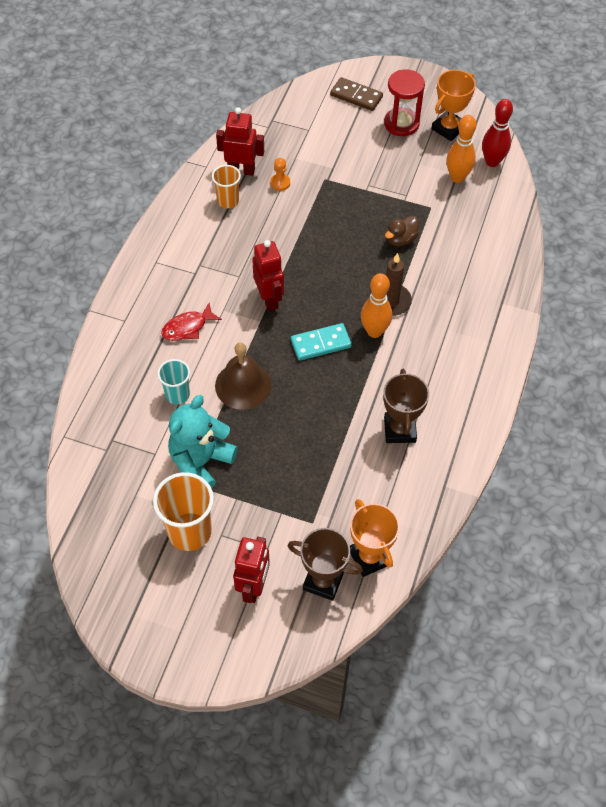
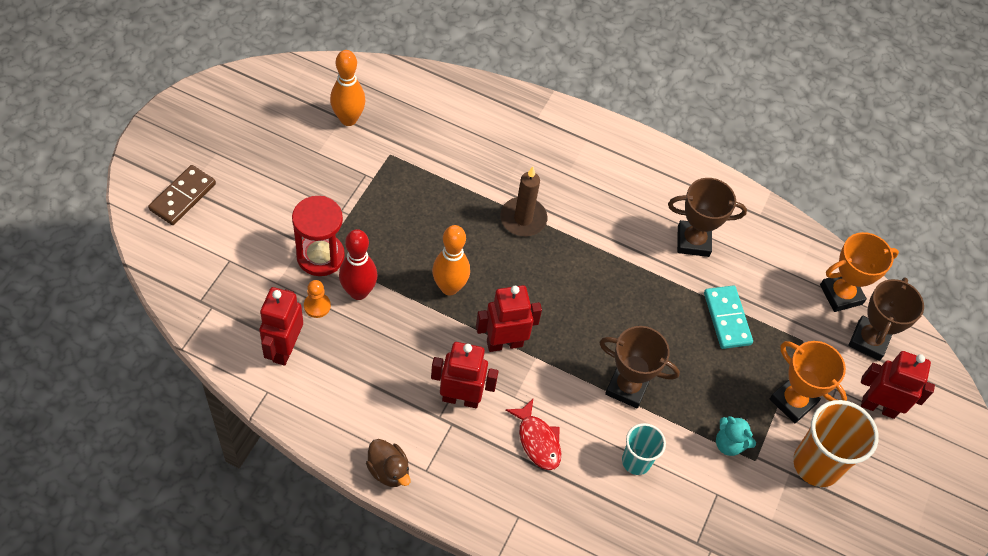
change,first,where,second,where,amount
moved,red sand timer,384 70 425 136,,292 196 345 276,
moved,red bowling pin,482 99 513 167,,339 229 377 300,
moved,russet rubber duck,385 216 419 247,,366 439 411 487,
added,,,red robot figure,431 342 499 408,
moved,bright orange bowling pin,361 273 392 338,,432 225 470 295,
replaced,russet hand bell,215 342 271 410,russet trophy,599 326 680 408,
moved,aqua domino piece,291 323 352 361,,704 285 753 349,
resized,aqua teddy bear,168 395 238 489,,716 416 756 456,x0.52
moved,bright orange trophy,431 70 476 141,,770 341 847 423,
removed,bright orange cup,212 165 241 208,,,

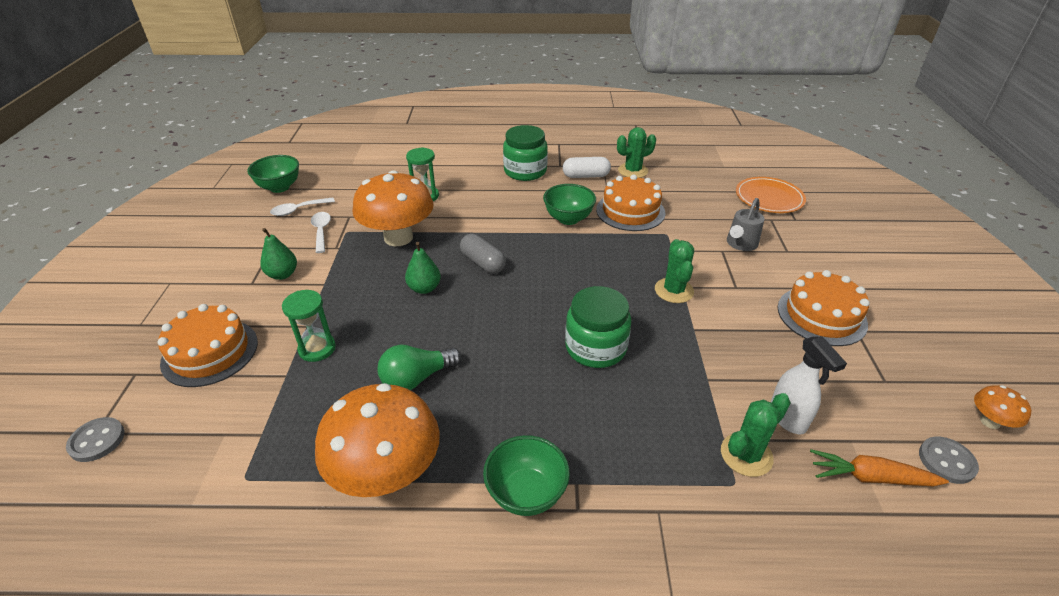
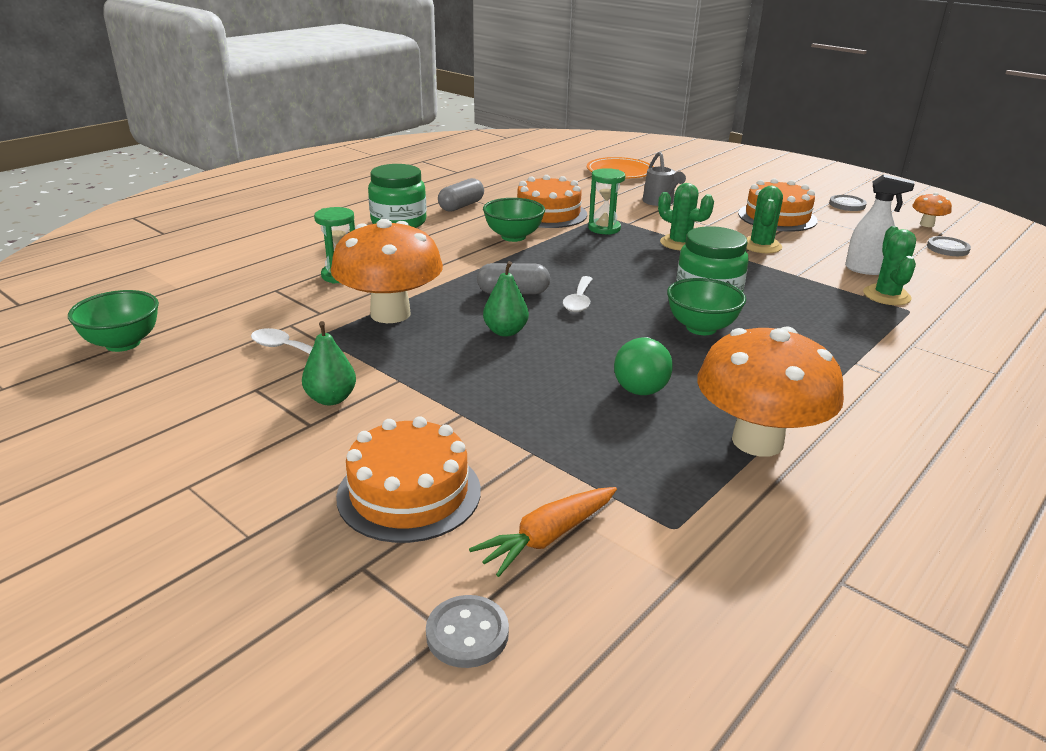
change,first,where,second,where,amount
recoloured,pure white capsule,563 157 611 178,gray capsule,438 178 484 212,
moved,bright orange toy carrot,810 449 949 486,,469 487 617 577,
moved,pure white teaspoon,270 197 335 216,,563 276 593 312,
moved,emerald sand timer,282 290 336 362,,588 168 625 235,
moved,emerald serving bowl,483 435 570 516,,667 278 746 335,
moved,emerald saguaro cactus,617 127 656 178,,747 186 783 253,
added,,,gray button,829 195 867 211,

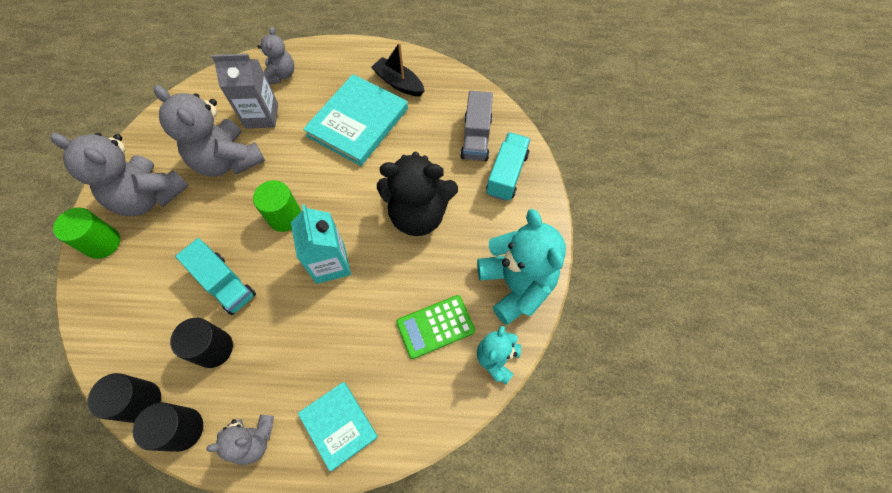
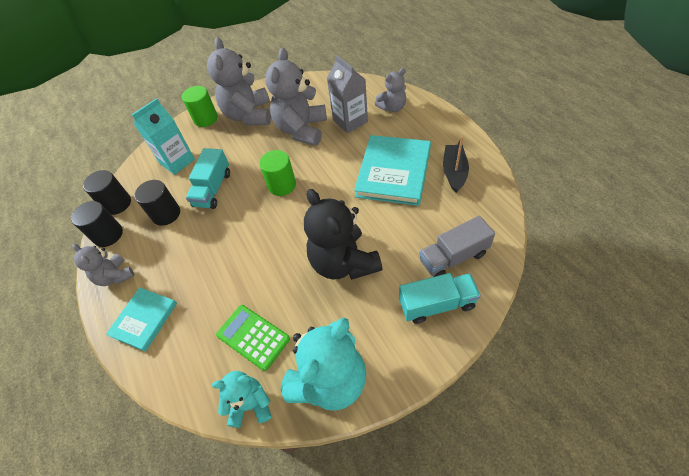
change,first,where,second,where,amount
moved,aqua carton,291 204 351 284,,132 98 195 175,
turned,aqua hardback,303 74 408 166,,354 135 431 206,75 degrees counterclockwise

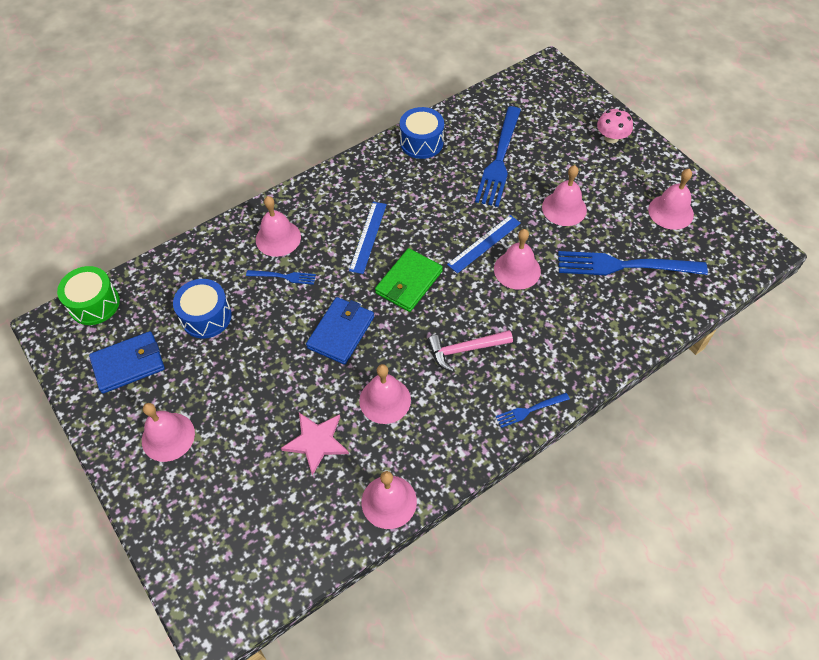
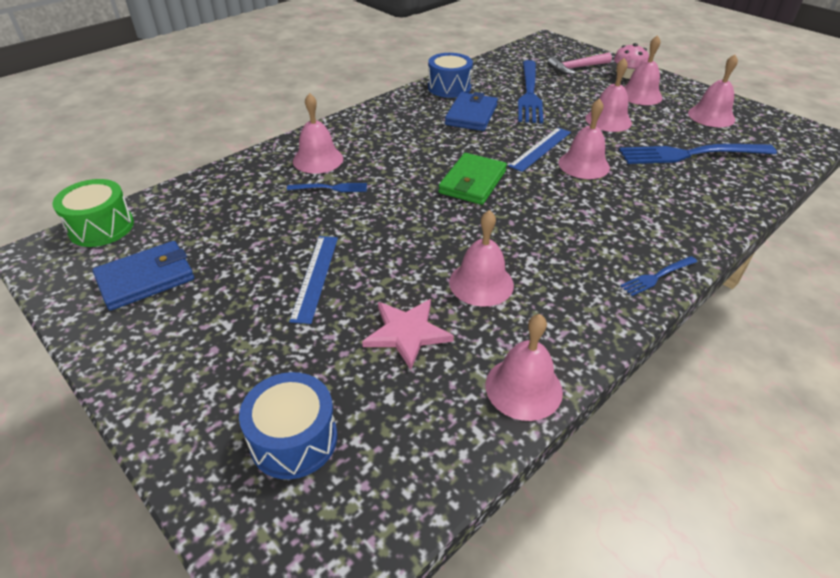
change,first,where,second,where,amount
moved,royal blue snare drum,173 279 232 338,,239 372 337 479,
moved,royal blue measuring stick,349 202 387 274,,289 236 338 324,
moved,royal blue card wallet,306 297 374 365,,445 92 498 131,
moved,rosy carpenter's hammer,428 330 513 372,,547 53 612 74,
moved,rosy hand bell,142 403 195 462,,624 35 663 105,

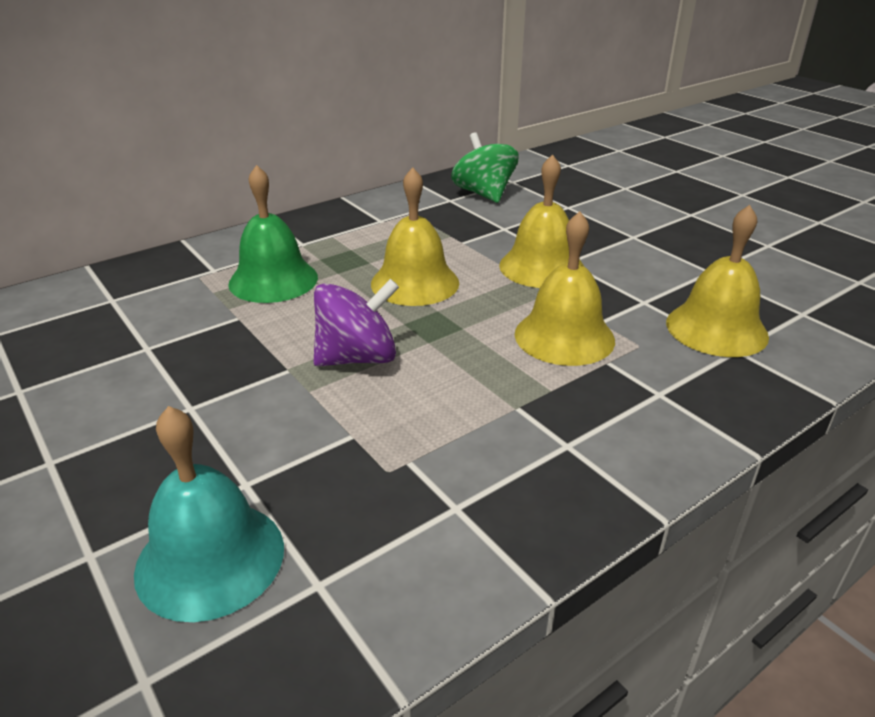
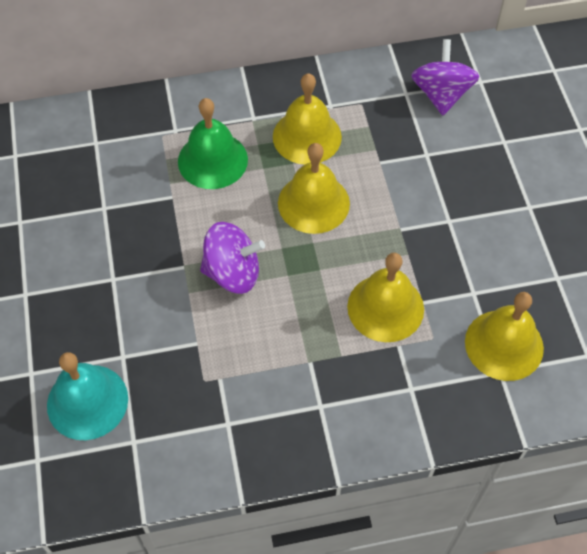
change,first,where,second,where,amount
moved,golden hand bell,499 154 584 288,,273 73 342 165,
recoloured,emerald toy top,451 132 519 203,violet toy top,411 39 479 115,

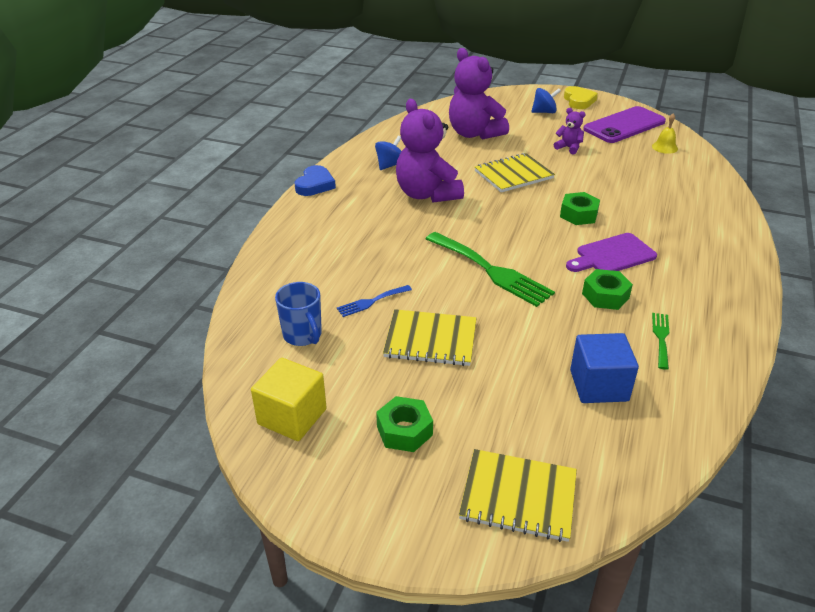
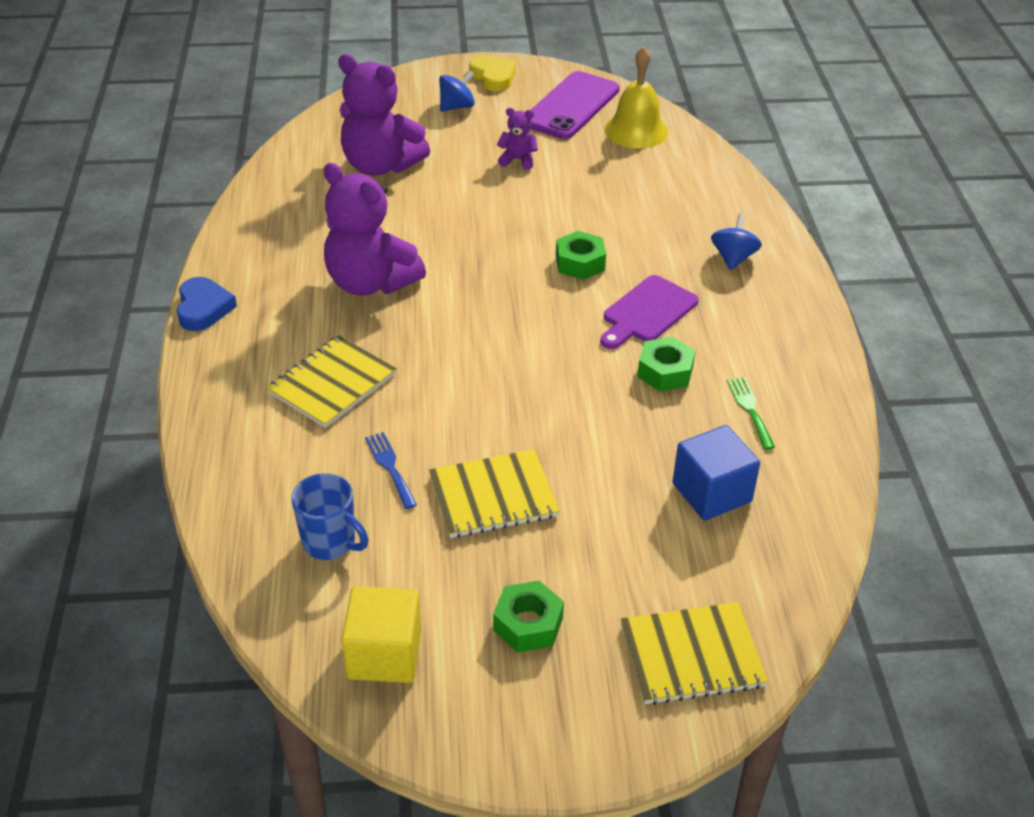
change,first,where,second,where,amount
moved,golden notepad,475 153 555 192,,267 335 397 428,
turned,royal blue fork,337 285 412 317,,365 432 417 509,120 degrees clockwise
resized,golden hand bell,652 113 678 154,,605 46 668 148,x1.86
moved,royal blue toy top,375 136 401 170,,711 214 762 270,
removed,emerald fork,426 232 555 307,,,

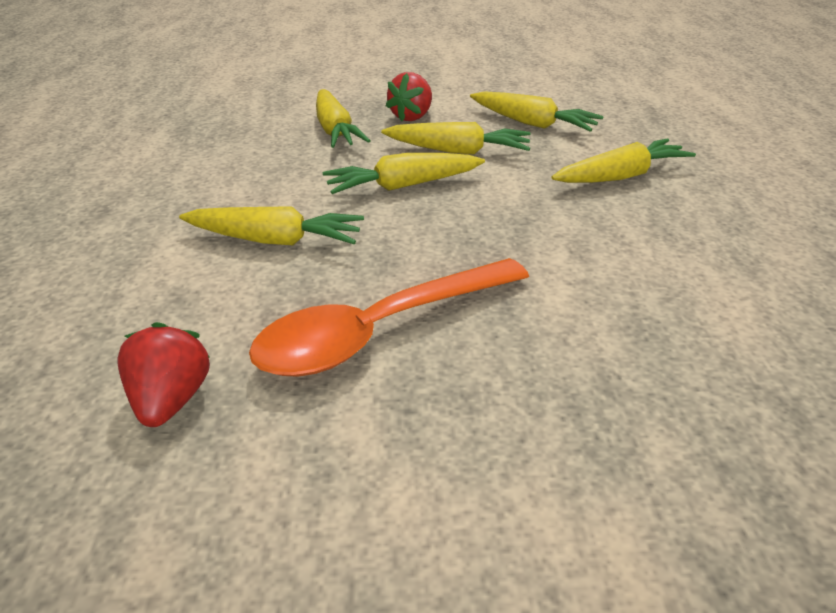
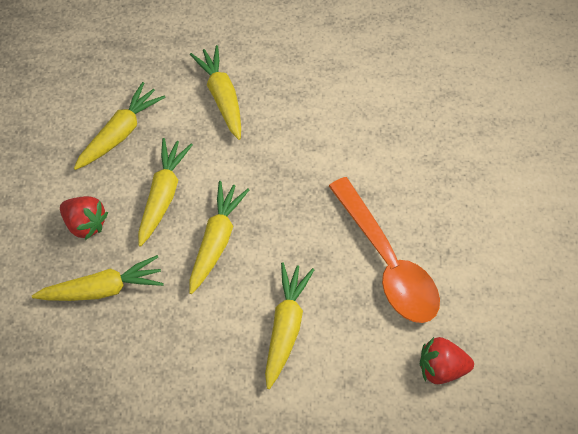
change,first,where,second,where,amount
turned,golden toy carrot,323 153 485 194,,189 181 249 294,150 degrees counterclockwise

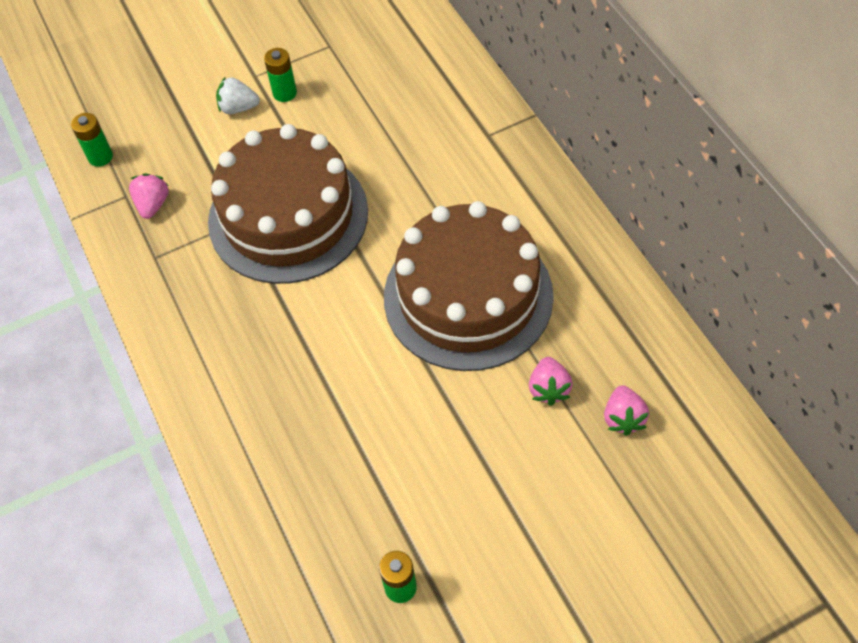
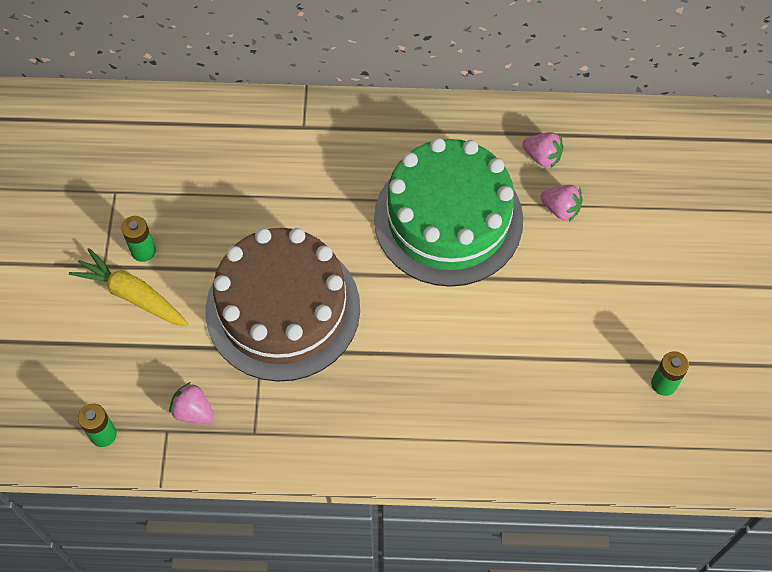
change,first,where,second,where,amount
replaced,pure white toy strawberry,216 76 260 114,golden toy carrot,69 248 189 326,
recoloured,russet gateau,384 201 554 371,emerald gateau,374 138 523 287,
moved,rosy toy strawberry,604 385 649 436,,522 132 563 169,

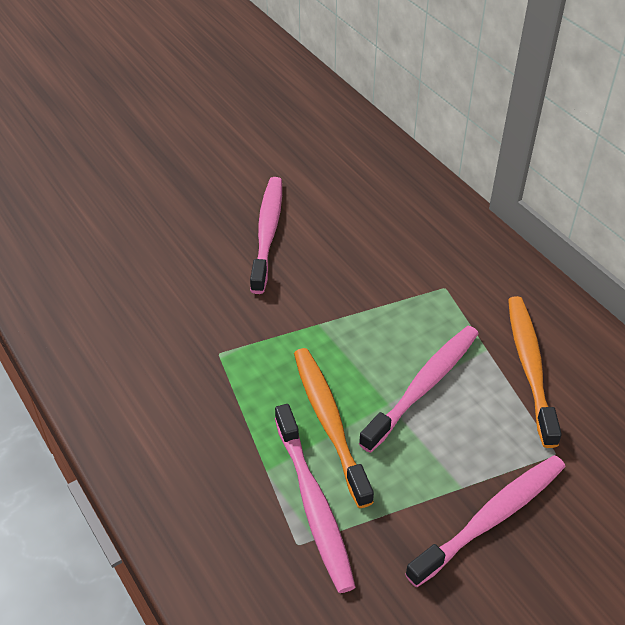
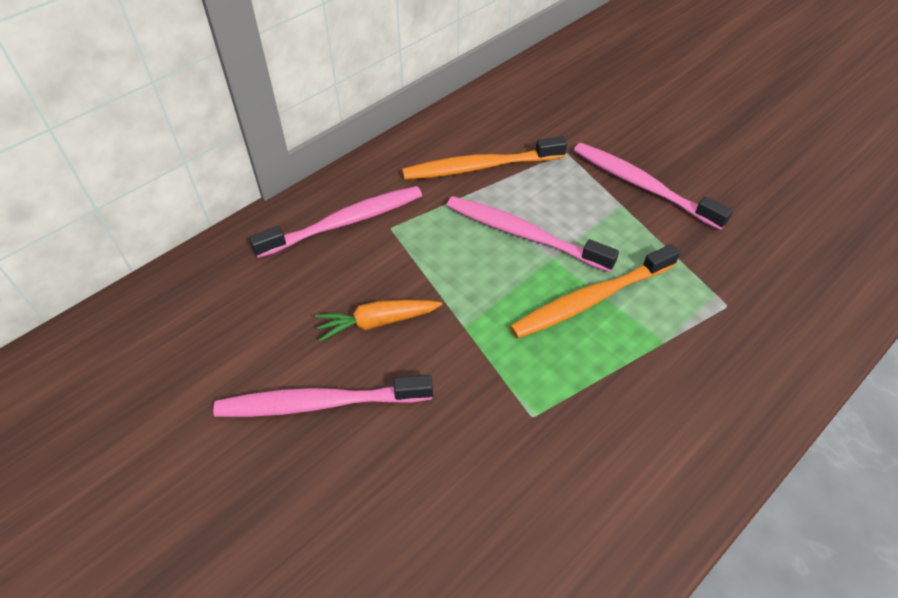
change,first,where,second,where,amount
moved,rosy toothbrush,275 404 356 593,,249 186 422 258,
added,,,bright orange toy carrot,315 300 442 342,

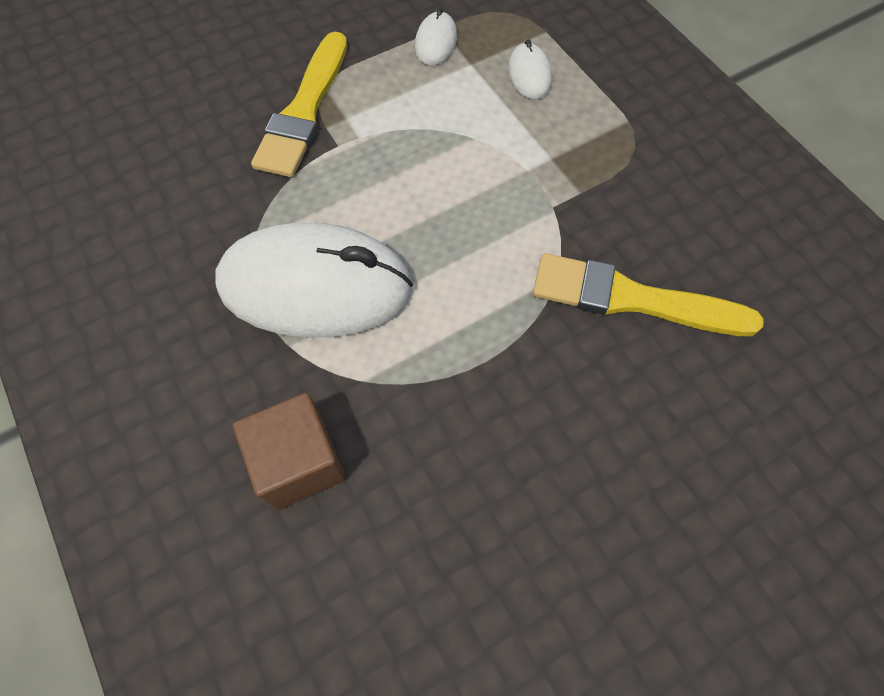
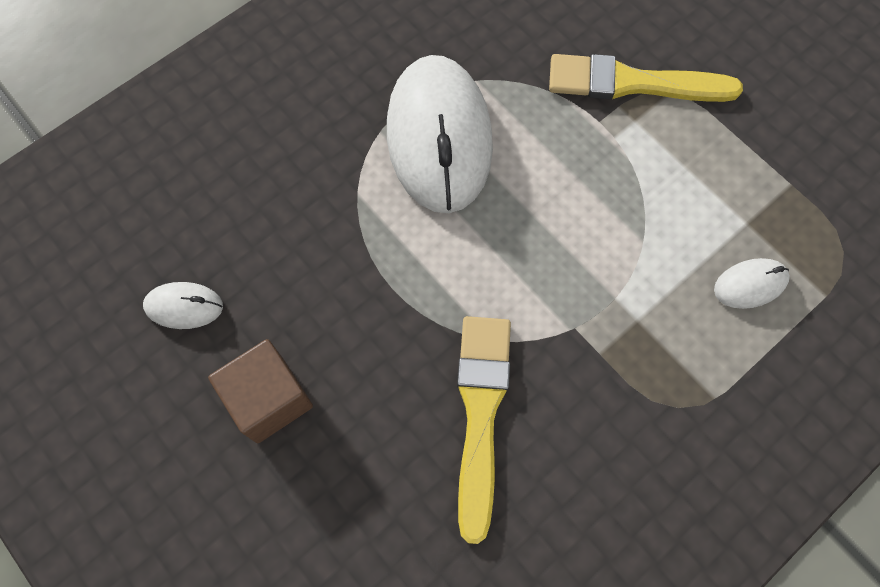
change,first,where,second,where,amount
moved,pure white mouse,415 8 457 65,,143 282 223 329,
moved,russet solid cube,233 393 346 510,,208 339 313 443,

